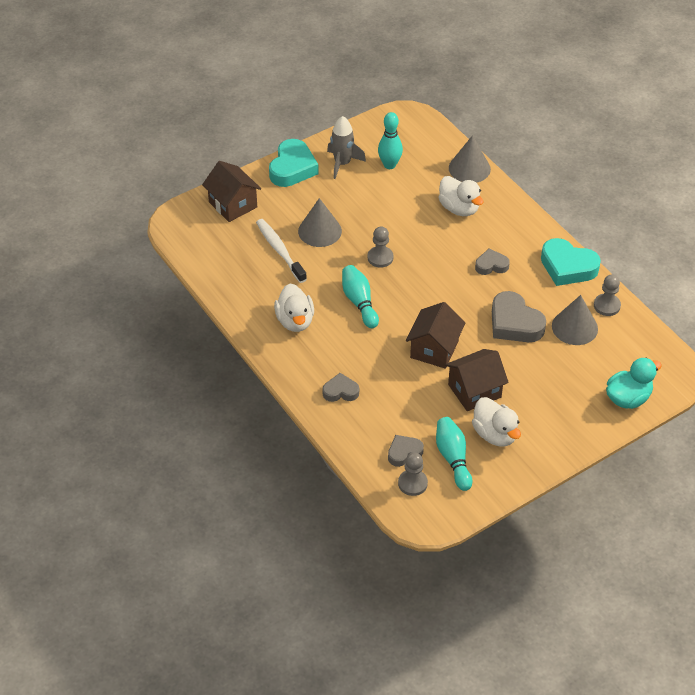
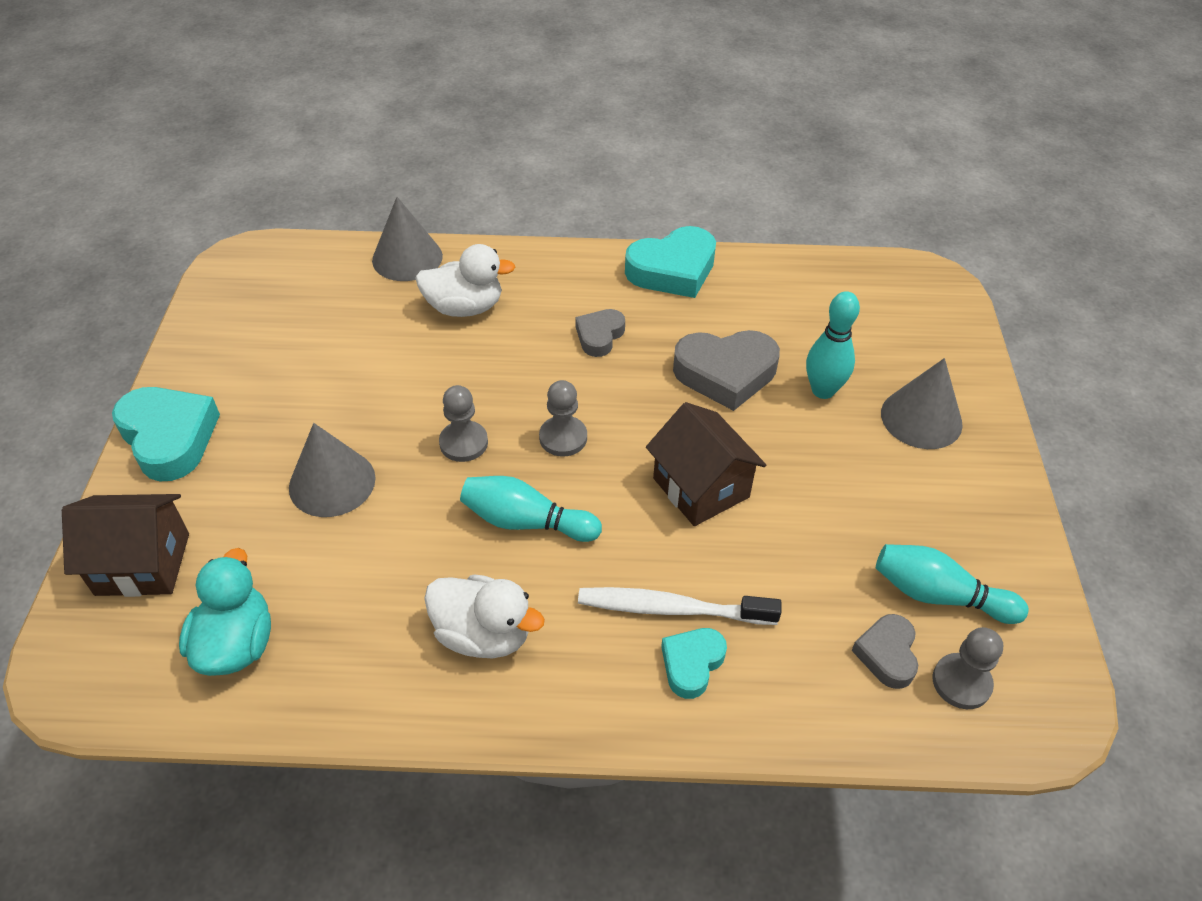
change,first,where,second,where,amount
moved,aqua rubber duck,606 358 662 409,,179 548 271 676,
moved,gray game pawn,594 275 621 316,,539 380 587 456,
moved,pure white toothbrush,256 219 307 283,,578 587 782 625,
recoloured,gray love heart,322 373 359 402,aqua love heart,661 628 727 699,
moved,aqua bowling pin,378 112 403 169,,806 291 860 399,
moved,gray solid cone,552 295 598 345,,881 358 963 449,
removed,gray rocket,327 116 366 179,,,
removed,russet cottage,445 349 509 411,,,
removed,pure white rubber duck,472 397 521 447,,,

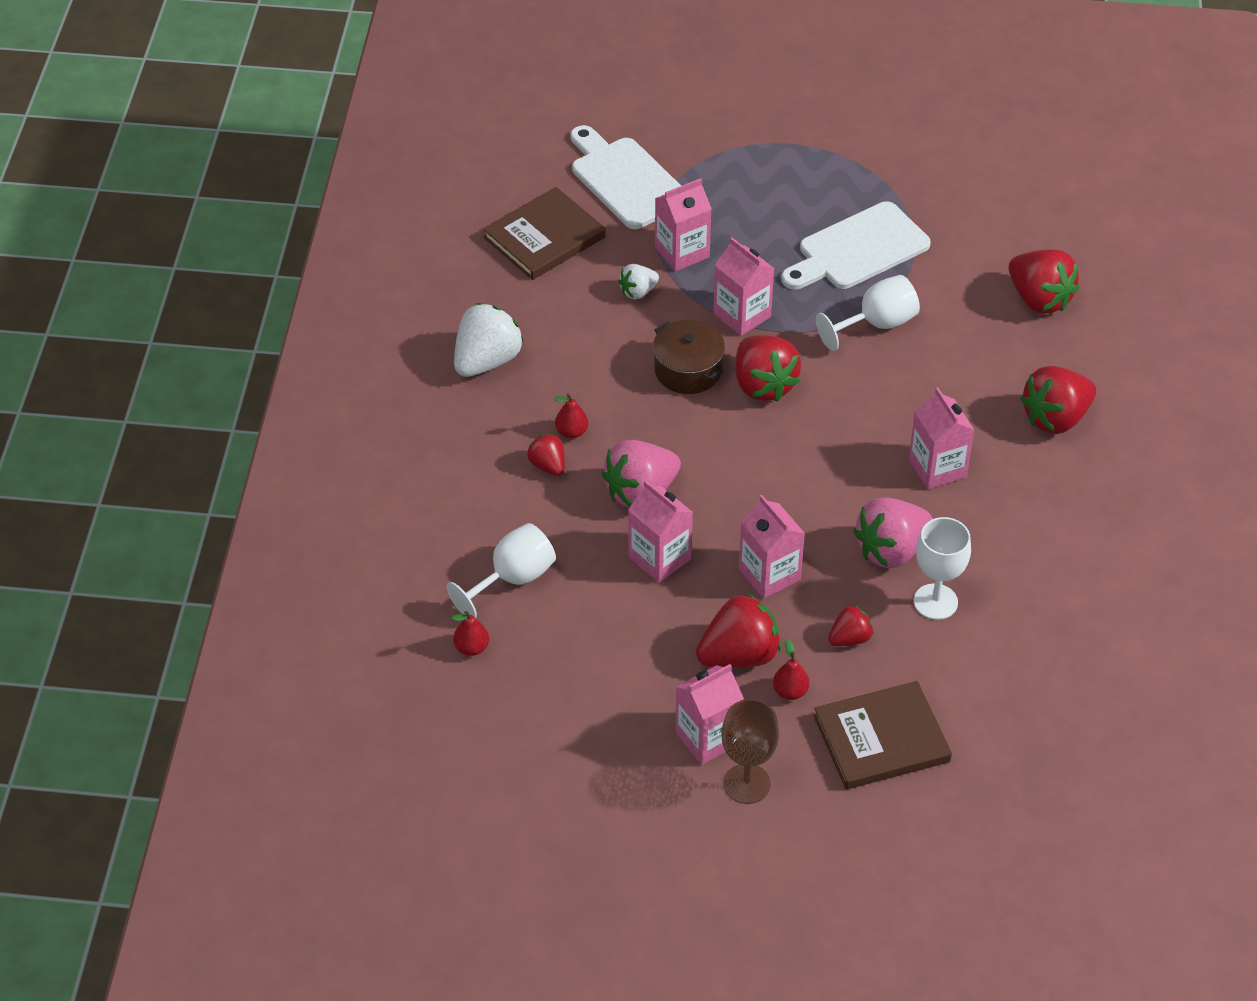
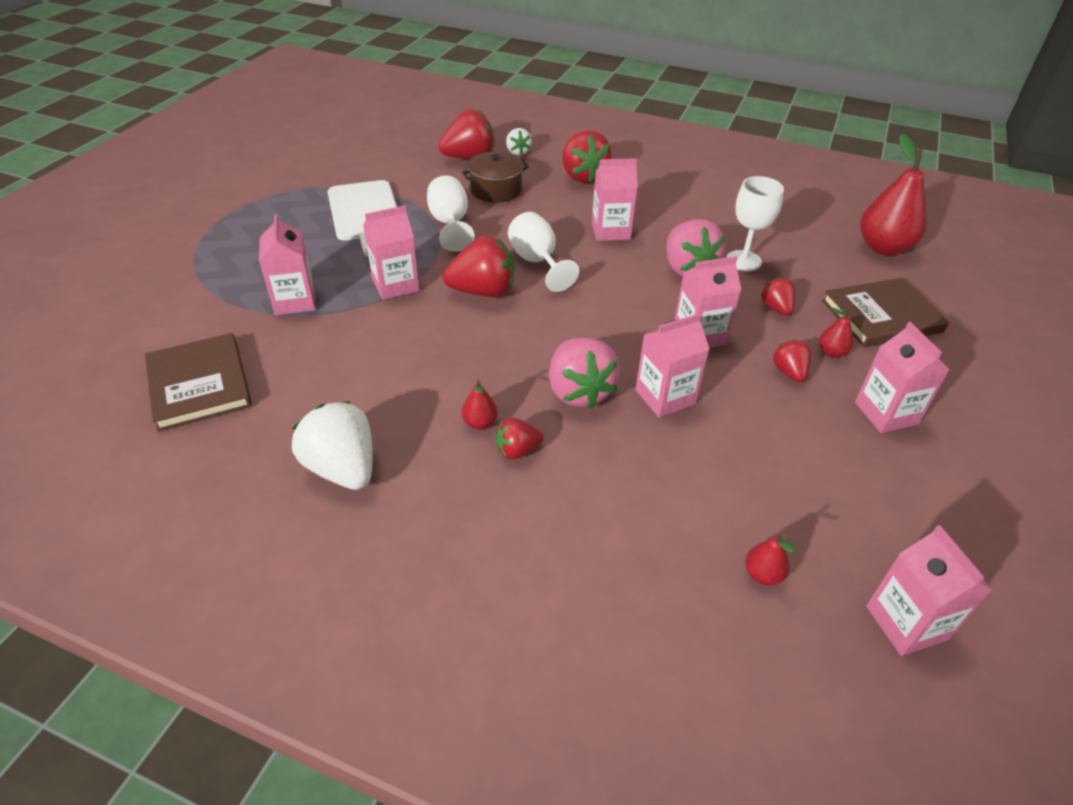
change,first,where,second,where,amount
moved,russet pot,653 320 725 394,,462 152 529 202,
moved,pure white toy strawberry,619 264 659 299,,506 128 532 155,
moved,pure white chalice,446 523 556 618,,508 212 579 292,
resized,red toy strawberry,696 593 781 668,,773 339 812 382,x0.55
turned,russet hardback,814 681 952 789,,822 278 949 347,75 degrees clockwise
added,,,red pear,860 133 927 255,
added,,,rosy carton,866 525 992 656,
removed,pure white chopping board,571 125 681 229,,,
removed,russet chalice,721 699 779 804,,,

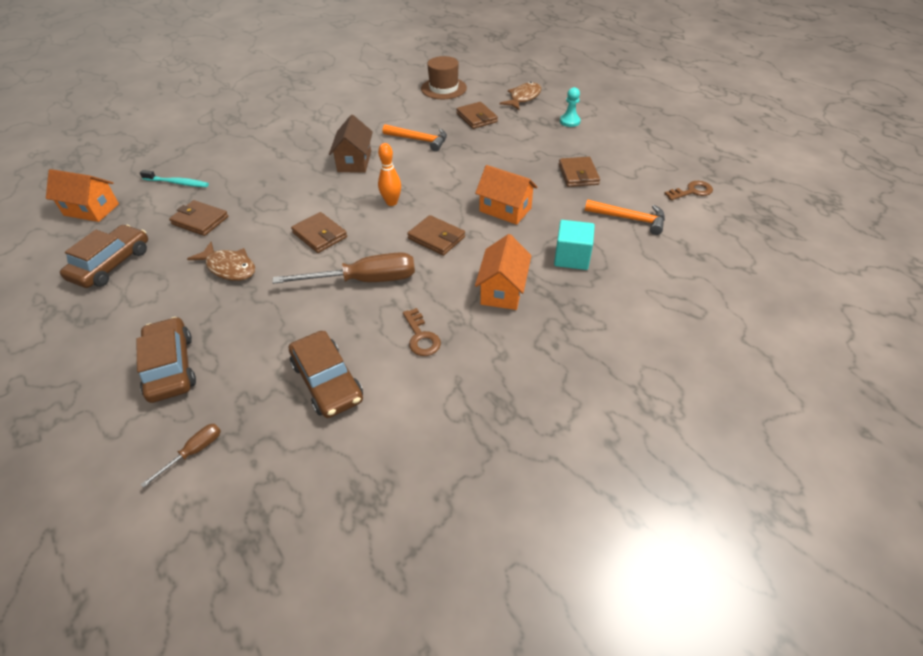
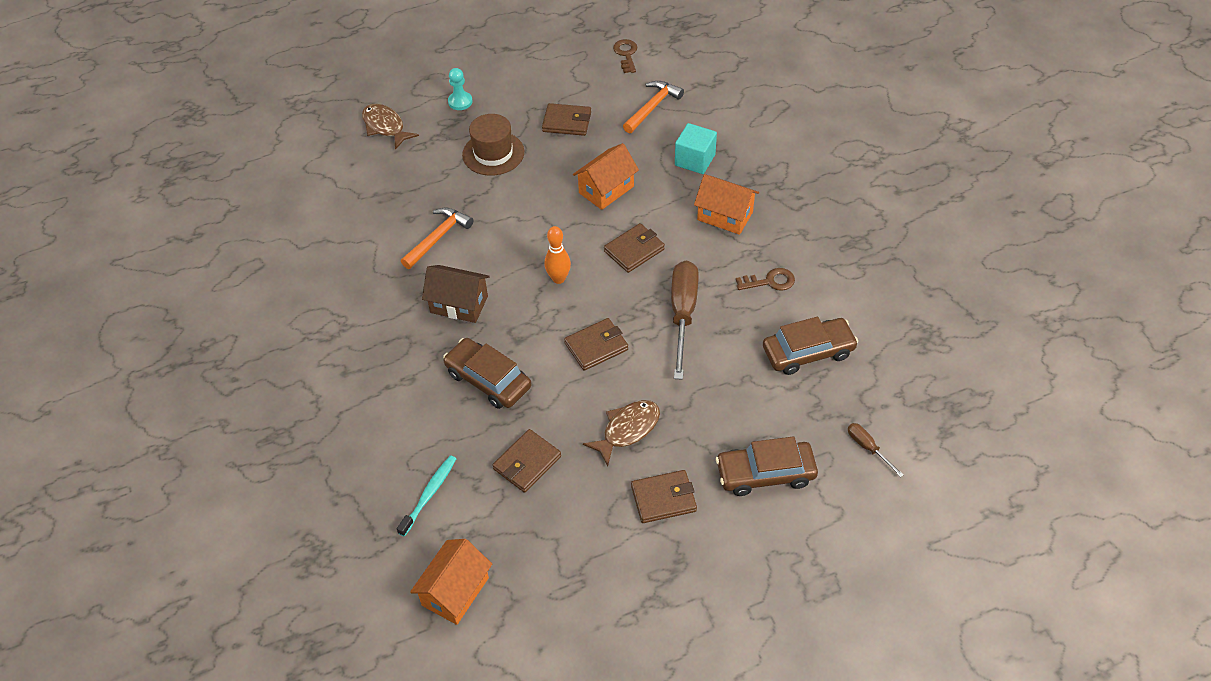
change,first,where,second,where,amount
moved,russet car,60 225 148 288,,443 338 532 409,
moved,russet tall hat,421 56 467 99,,462 114 524 176,
moved,russet card wallet,456 102 498 129,,631 470 697 523,

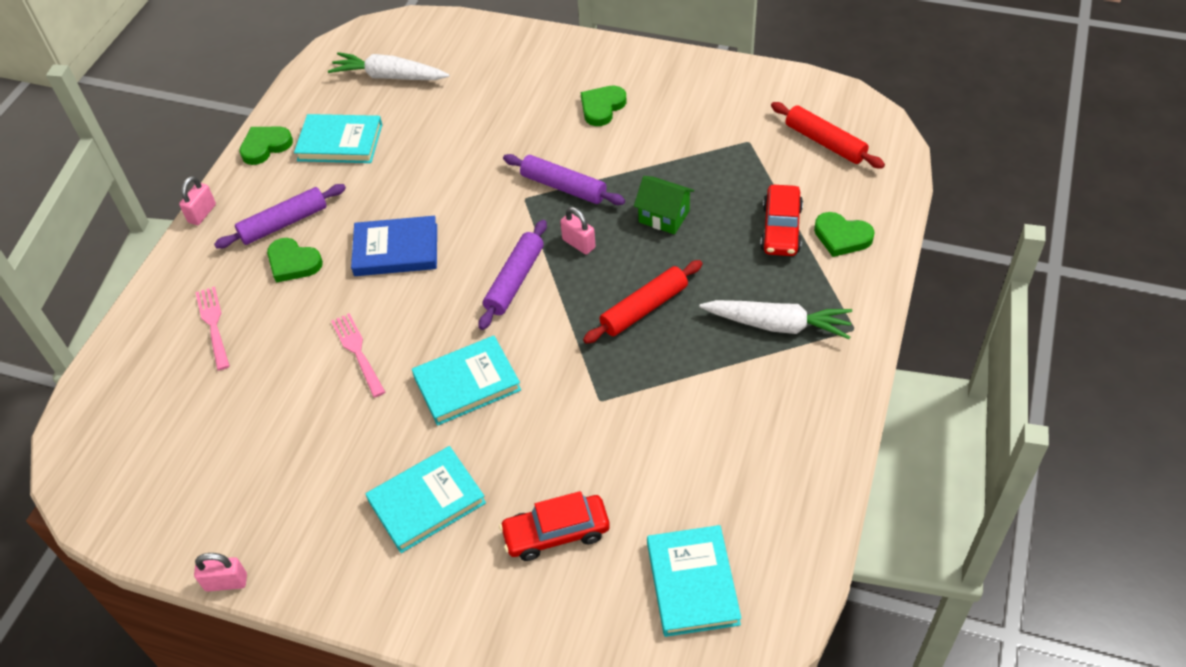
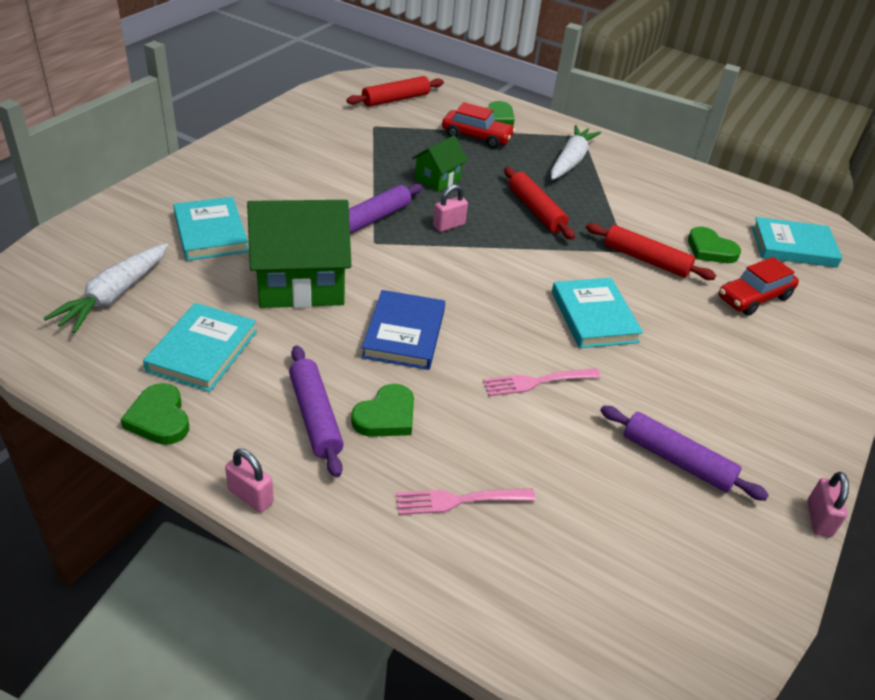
change,first,where,second,where,amount
moved,aqua hardback,366 446 486 553,,173 197 249 261,
added,,,emerald cottage,247 200 351 308,
added,,,red pastry roller,586 223 716 280,
moved,violet pastry roller,479 220 547 330,,600 406 769 501,
moved,emerald love heart,581 86 627 126,,688 227 741 263,
turned,red car,499 491 610 561,,718 257 799 316,60 degrees clockwise

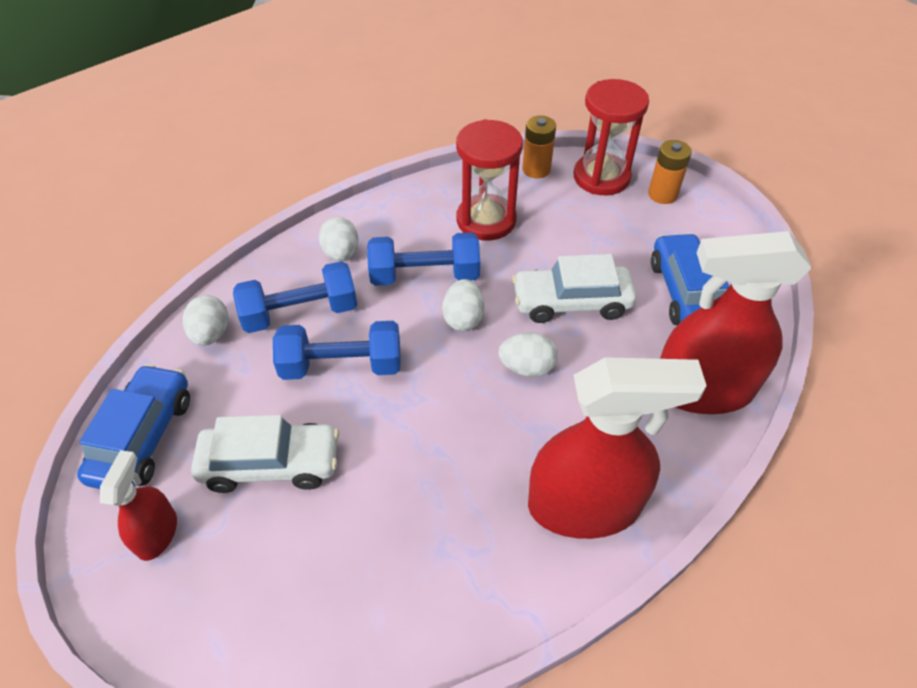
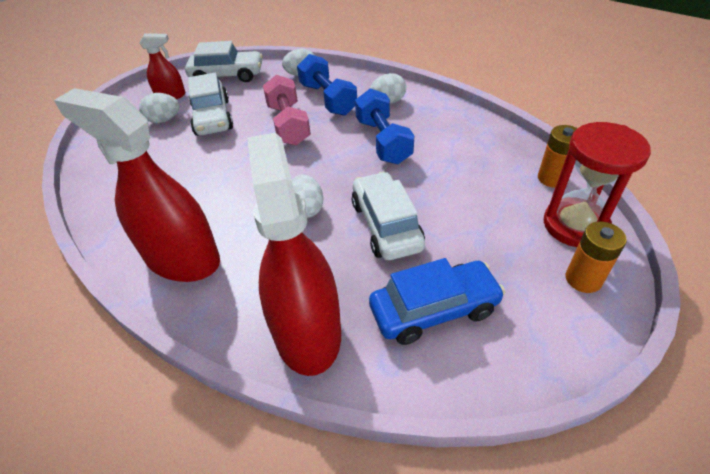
change,first,where,second,where,amount
turned,red sprayer,528 357 707 539,,54 88 220 282,135 degrees clockwise
moved,pure white egg,442 279 485 331,,139 93 179 123,
recoloured,royal blue car,77 364 190 489,pure white car,185 41 263 82,
recoloured,royal blue dumbbell,273 321 401 380,rosy dumbbell,263 75 311 146,
removed,red sand timer,456 119 523 241,,,

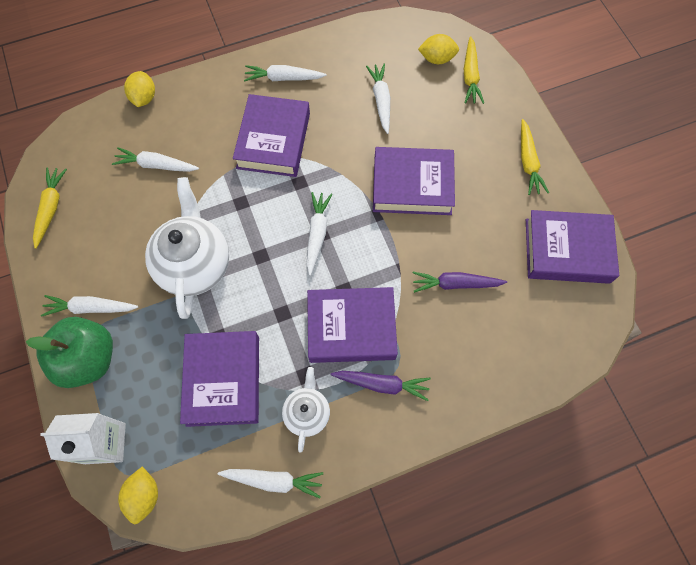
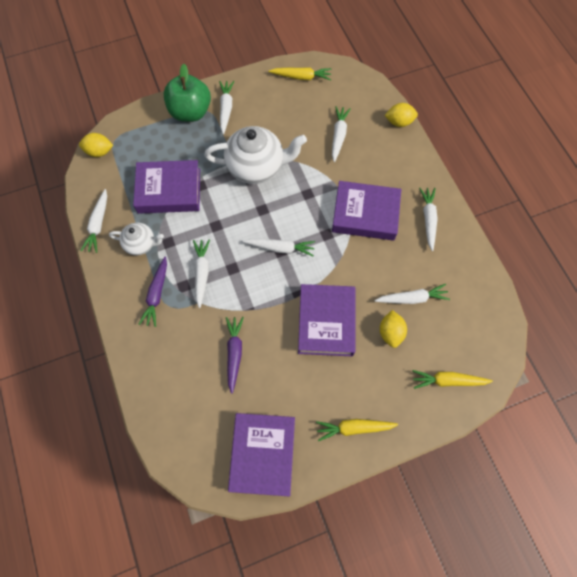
change,first,where,second,where,amount
replaced,violet hardback,307 287 398 363,pure white toy carrot,193 239 210 308,
moved,golden lemon,418 34 459 64,,380 310 407 348,
removed,pure white carton,40 413 126 464,,,

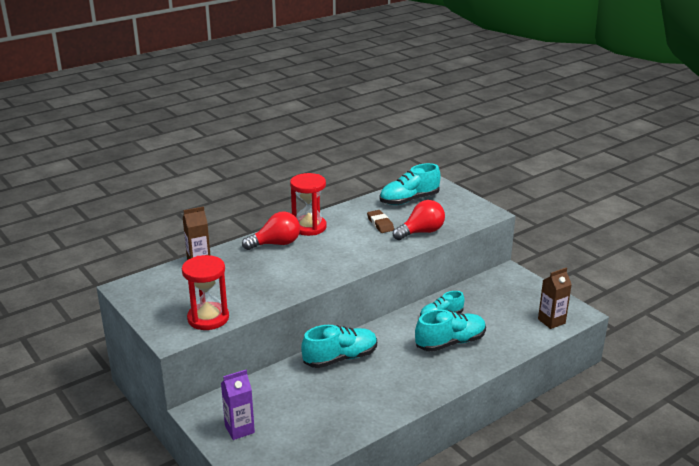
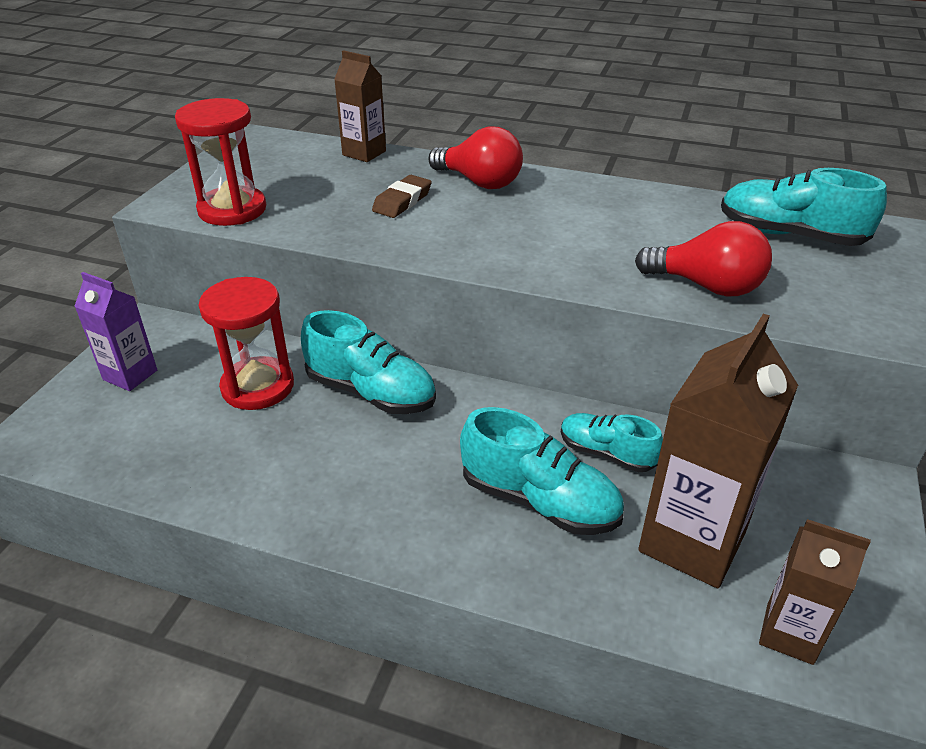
change,first,where,second,where,amount
moved,red sand timer,290 173 327 236,,199 277 294 410,
moved,russet eraser,367 210 394 233,,372 175 432 218,
added,,,russet carton,638 314 798 588,

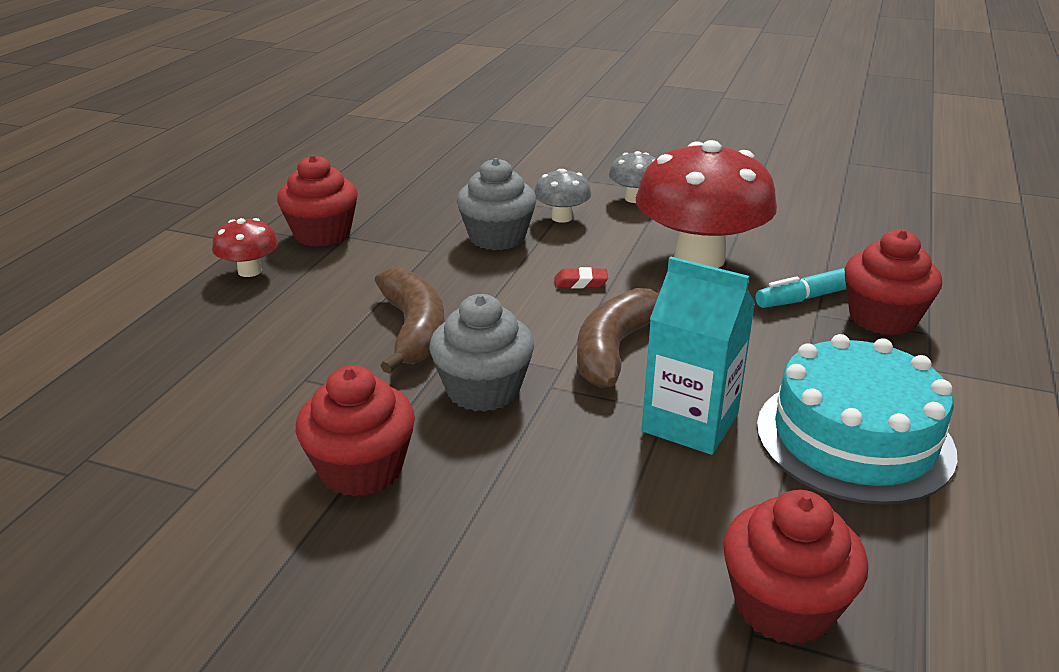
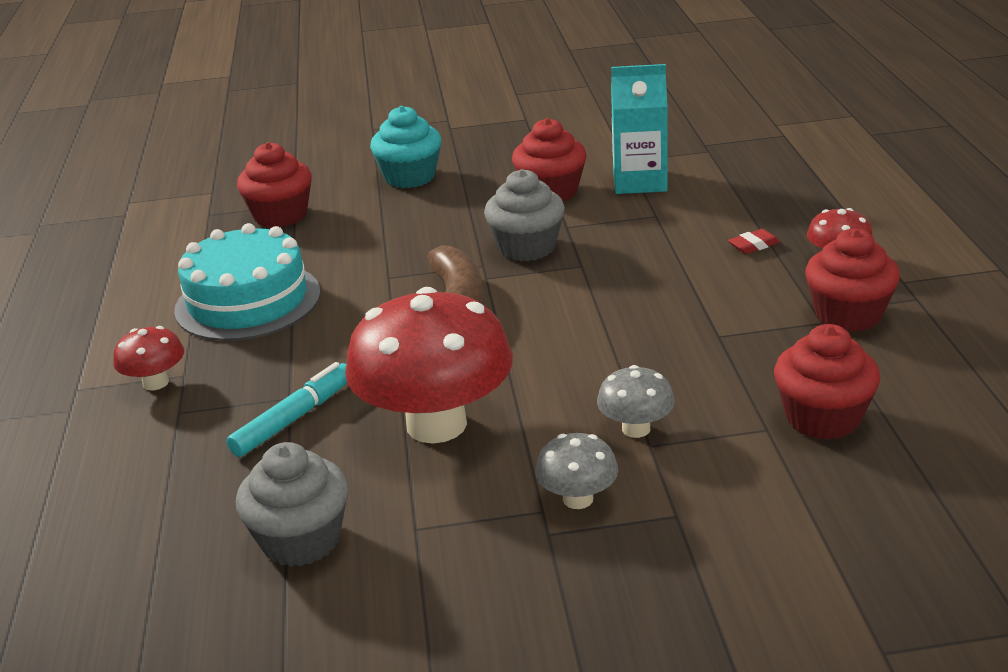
change,first,where,second,where,amount
added,,,red fungus,113 326 184 390,
moved,gray muffin,457 158 536 250,,236 442 348 567,
added,,,aqua muffin,370 106 441 188,
moved,aqua carton,642 257 755 455,,611 64 668 194,
moved,red eraser,555 267 608 288,,728 229 780 254,
moved,red muffin,844 230 942 335,,774 324 880 440,
removed,russet banana fruit,375 267 445 373,,,

